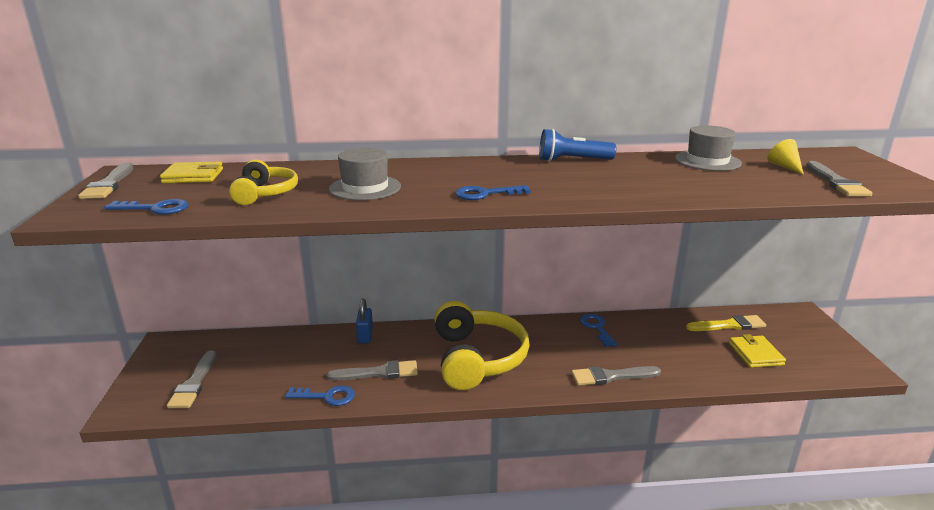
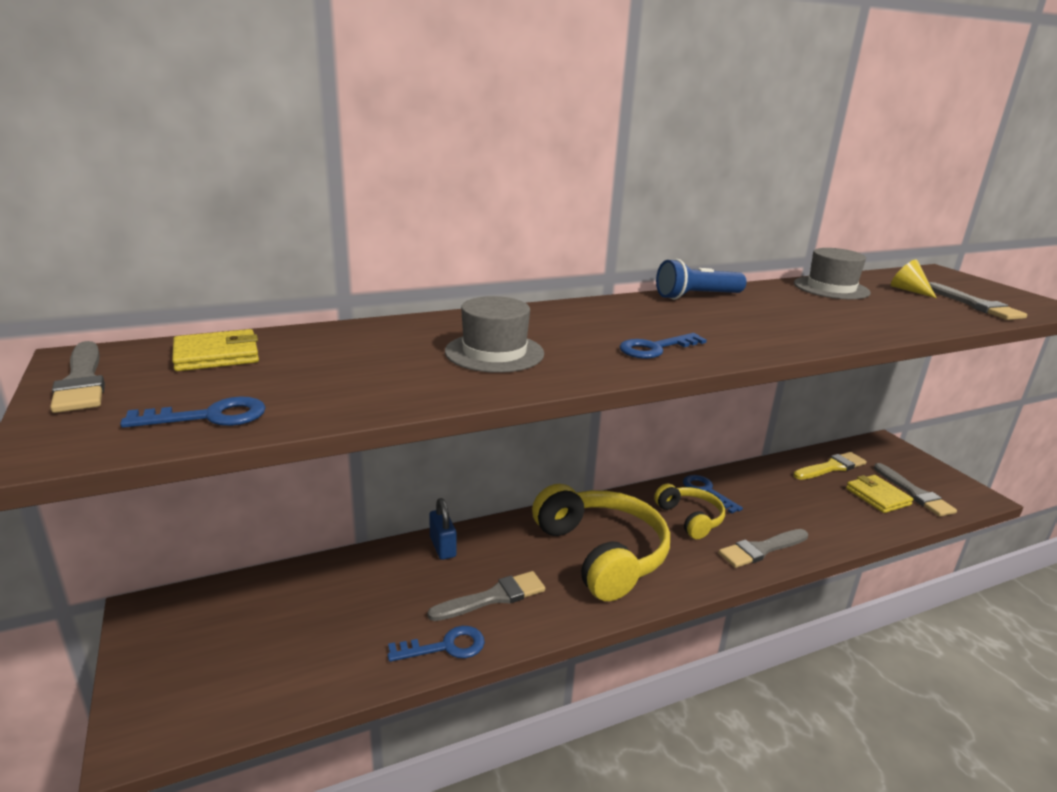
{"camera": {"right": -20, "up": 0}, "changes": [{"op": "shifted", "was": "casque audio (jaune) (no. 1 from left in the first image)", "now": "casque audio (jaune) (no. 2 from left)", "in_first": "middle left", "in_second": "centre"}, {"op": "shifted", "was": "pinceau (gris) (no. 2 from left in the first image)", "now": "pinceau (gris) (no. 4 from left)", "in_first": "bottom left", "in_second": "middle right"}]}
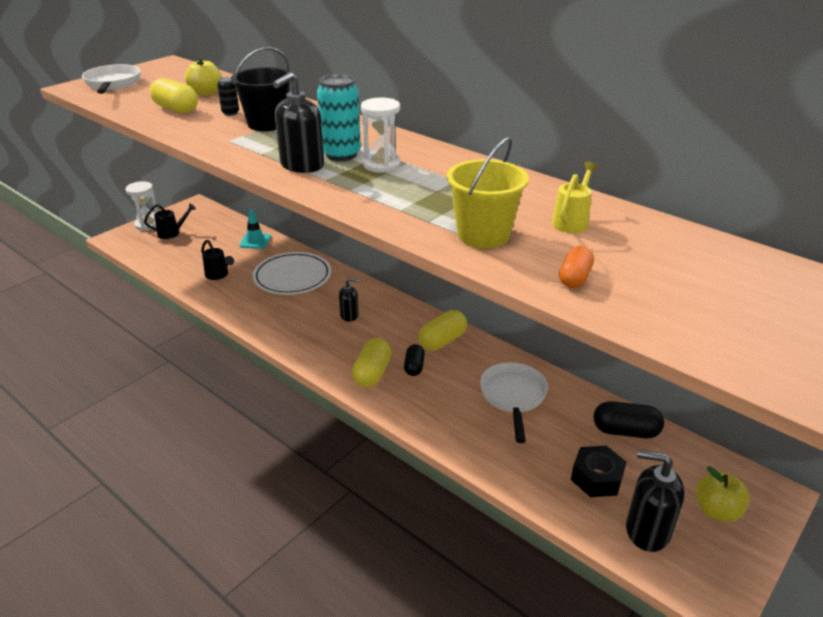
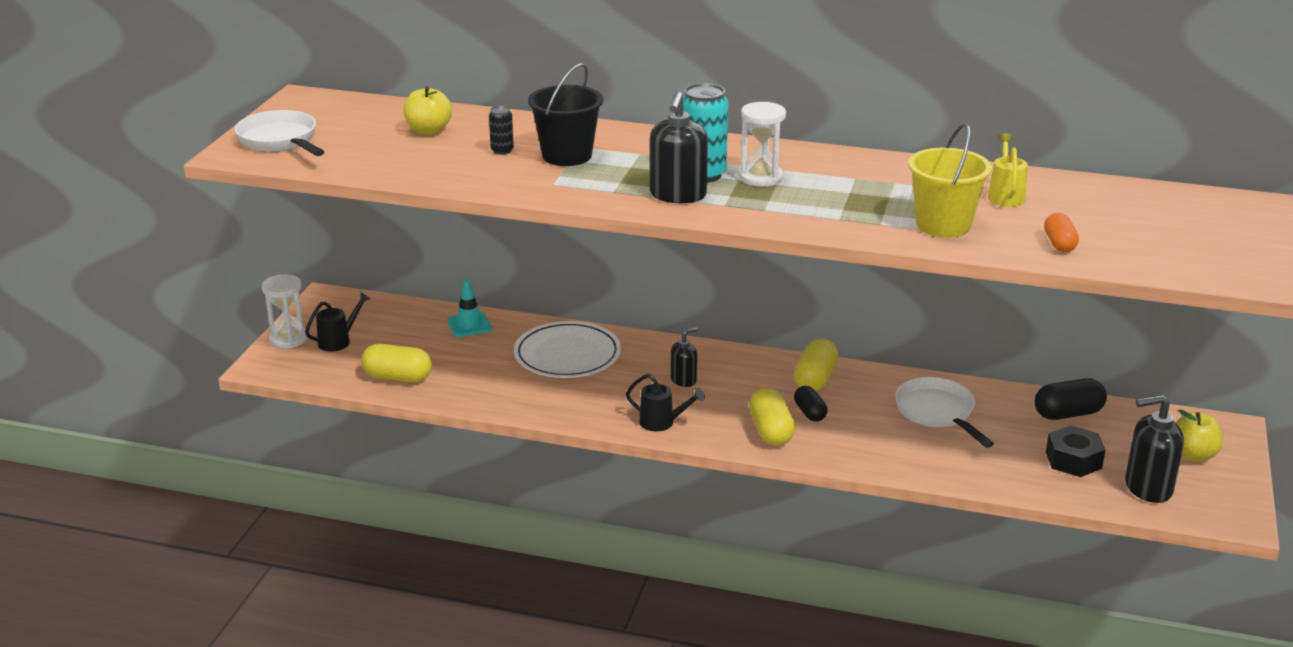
{"camera": {"right": -25, "up": -5}, "changes": [{"op": "shifted", "was": "gélule (jaune) (no. 1 from left)", "in_first": "top left", "in_second": "middle left"}, {"op": "shifted", "was": "arrosoir (noir) (no. 2 from left)", "in_first": "middle left", "in_second": "centre"}]}
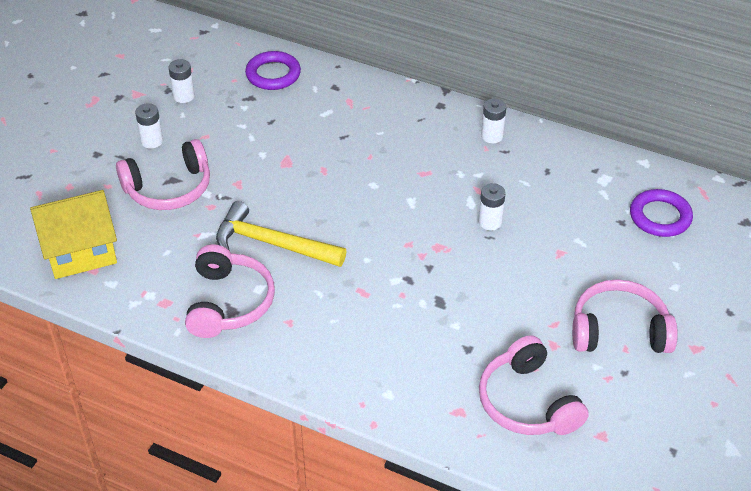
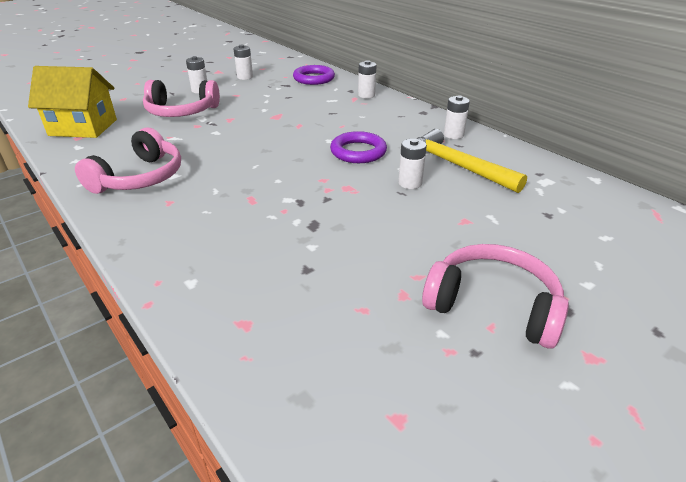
{"camera": {"right": 25, "up": -10}, "changes": [{"op": "shifted", "was": "anneau (violet) (no. 2 from left)", "in_first": "middle right", "in_second": "top centre"}, {"op": "shifted", "was": "marteau (jaune)", "in_first": "centre", "in_second": "middle right"}, {"op": "gone", "was": "casque audio (rose) (no. 3 from left)", "in_first": "bottom right"}, {"op": "new", "now": "pile (blanc) (no. 3 from left)", "in_second": "top centre"}]}
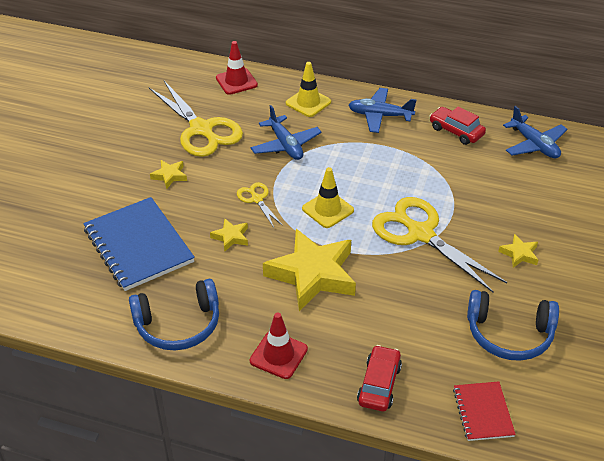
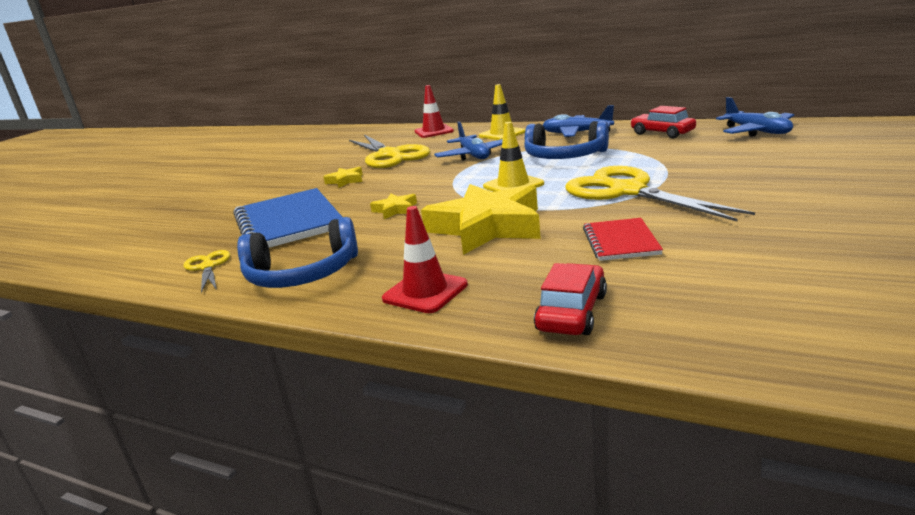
{"camera": {"right": 10, "up": -20}, "changes": [{"op": "shifted", "was": "ciseaux (jaune) (no. 2 from left in the first image)", "now": "ciseaux (jaune) (no. 1 from left)", "in_first": "centre", "in_second": "middle left"}, {"op": "gone", "was": "étoile (jaune) (no. 4 from left)", "in_first": "middle right"}, {"op": "shifted", "was": "casque audio (bleu) (no. 2 from left)", "in_first": "bottom right", "in_second": "top centre"}, {"op": "shifted", "was": "carnet (rouge)", "in_first": "bottom right", "in_second": "middle right"}]}
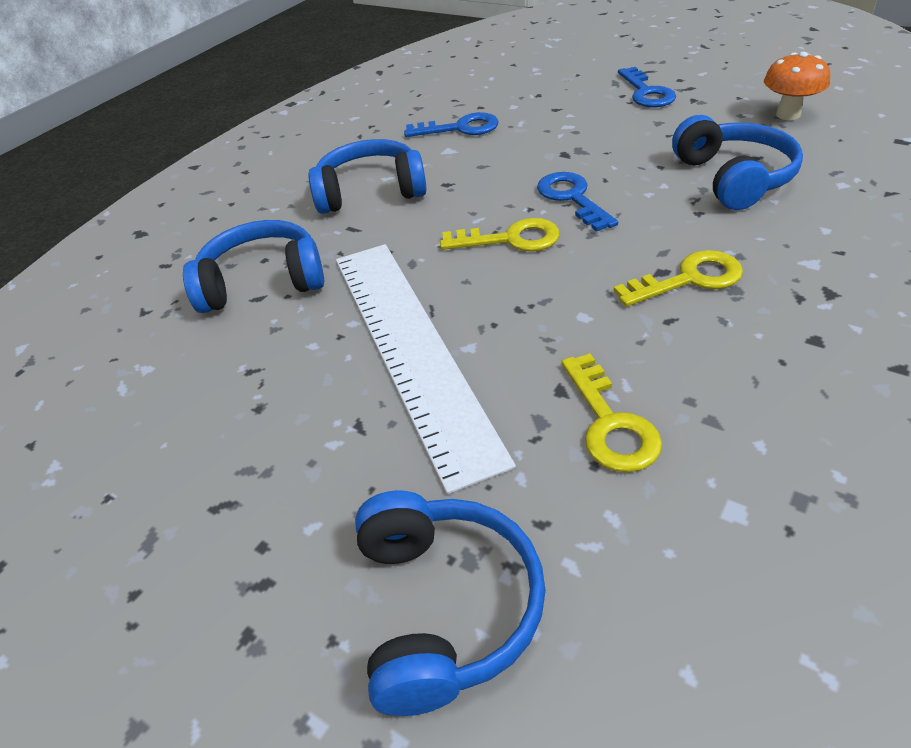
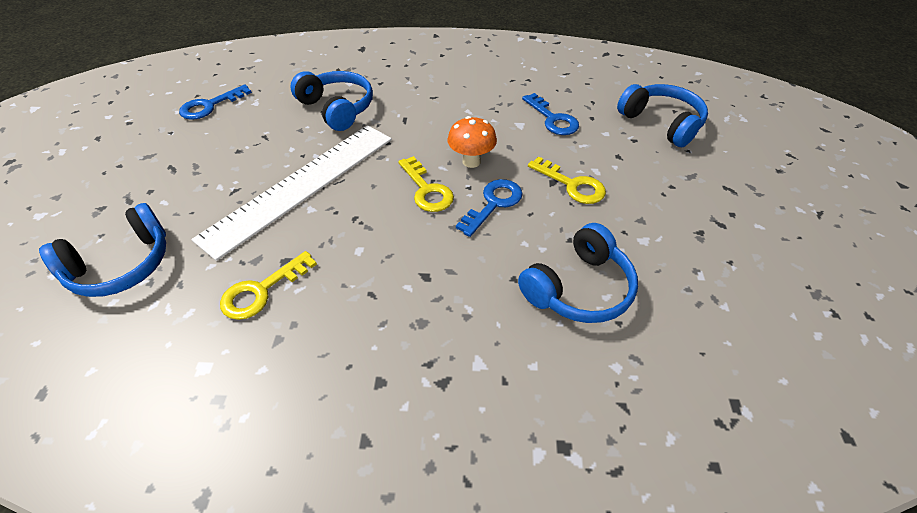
{"camera": {"right": 55, "up": 5}, "changes": [{"op": "shifted", "was": "champignon (orange)", "in_first": "top right", "in_second": "top centre"}, {"op": "shifted", "was": "clé (bleu) (no. 3 from left in the first image)", "now": "clé (bleu) (no. 1 from left)", "in_first": "top right", "in_second": "top left"}, {"op": "shifted", "was": "casque audio (bleu) (no. 2 from left in the first image)", "now": "casque audio (bleu) (no. 4 from left)", "in_first": "top centre", "in_second": "top right"}, {"op": "shifted", "was": "clé (jaune) (no. 3 from left)", "in_first": "middle right", "in_second": "centre"}]}
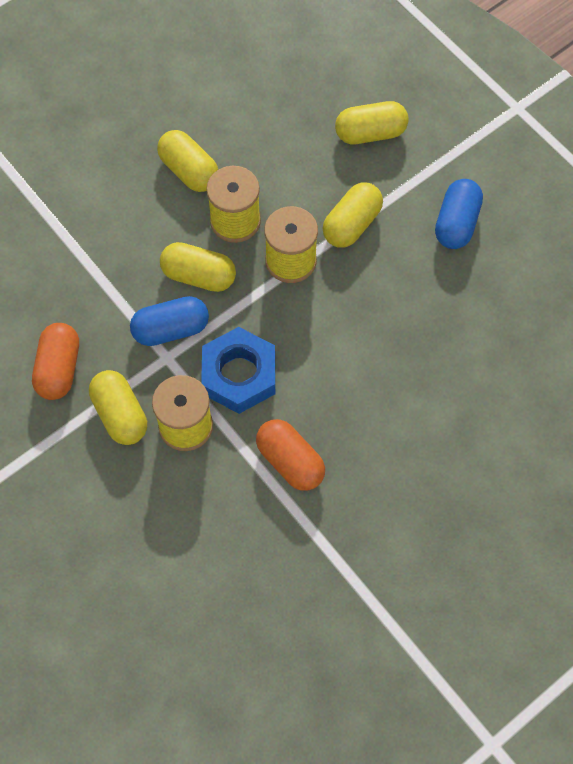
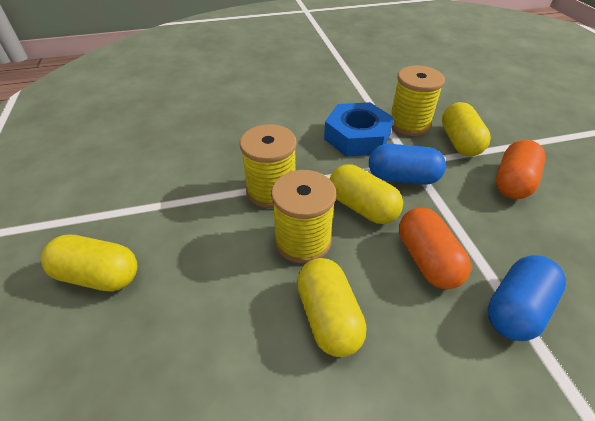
{"camera": {"right": -155, "up": -20}, "changes": [{"op": "shifted", "was": "gélule (bleu) (no. 2 from left)", "in_first": "top right", "in_second": "bottom right"}, {"op": "gone", "was": "gélule (jaune) (no. 4 from left)", "in_first": "top centre"}, {"op": "shifted", "was": "gélule (orange) (no. 2 from left in the first image)", "now": "gélule (orange) (no. 1 from left)", "in_first": "centre", "in_second": "middle right"}]}
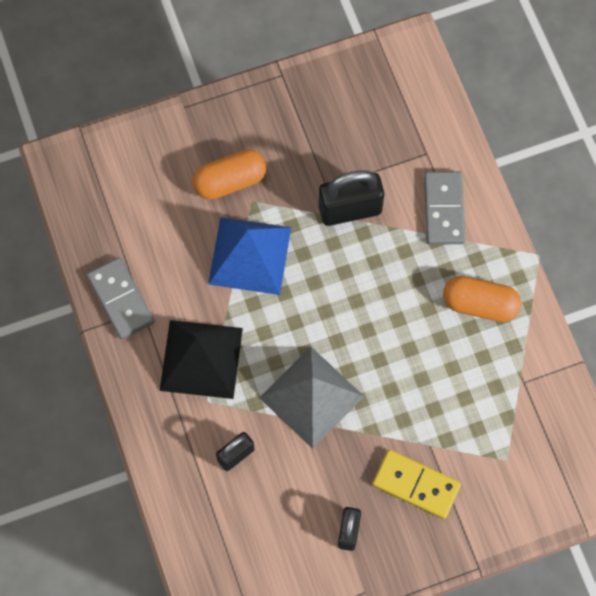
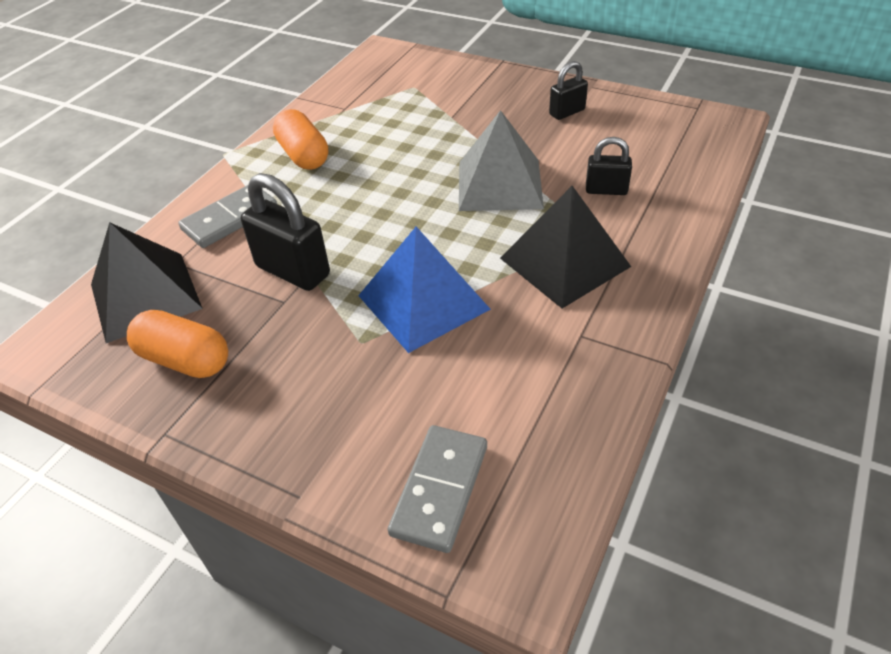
{"camera": {"right": -130, "up": -25}, "changes": [{"op": "shifted", "was": "gélule (orange) (no. 1 from left)", "in_first": "top centre", "in_second": "middle left"}, {"op": "shifted", "was": "domino (gris) (no. 1 from left in the first image)", "now": "domino (gris) (no. 2 from left)", "in_first": "middle left", "in_second": "bottom centre"}, {"op": "gone", "was": "domino (jaune)", "in_first": "bottom right"}, {"op": "new", "now": "pyramide (noir) (no. 1 from left)", "in_second": "middle left"}]}
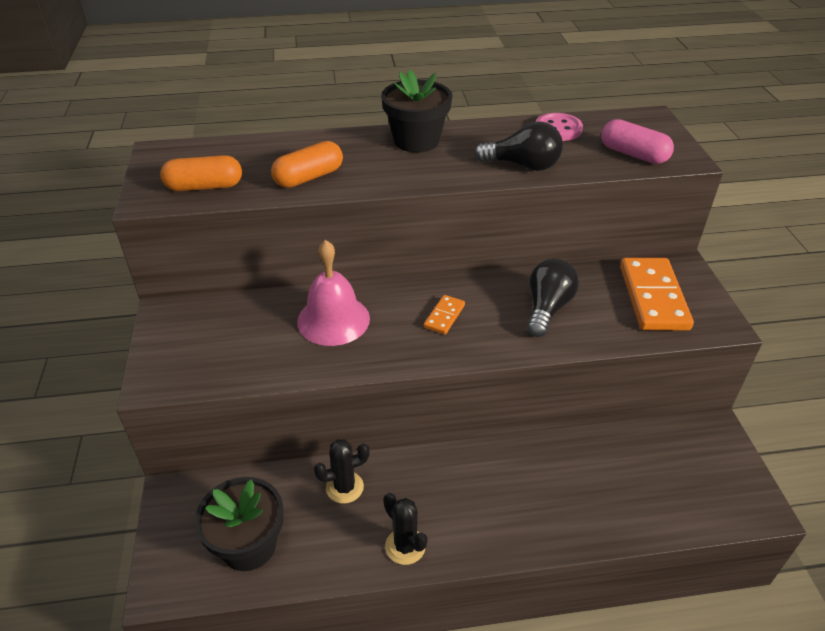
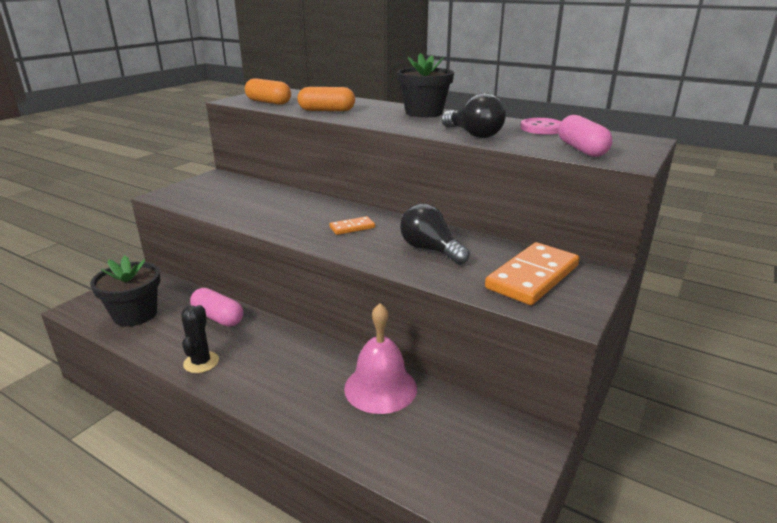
{"camera": {"right": 40, "up": -15}, "changes": [{"op": "shifted", "was": "cloche (rose)", "in_first": "centre", "in_second": "bottom centre"}, {"op": "rotated", "was": "ampoule (noir) (no. 2 from left in the first image)", "in_first": "middle right", "in_second": "centre", "clockwise": -105}, {"op": "swapped", "was": "cactus (noir) (no. 1 from left)", "now": "gélule (rose) (no. 1 from left)", "in_first": "bottom centre", "in_second": "middle left"}]}
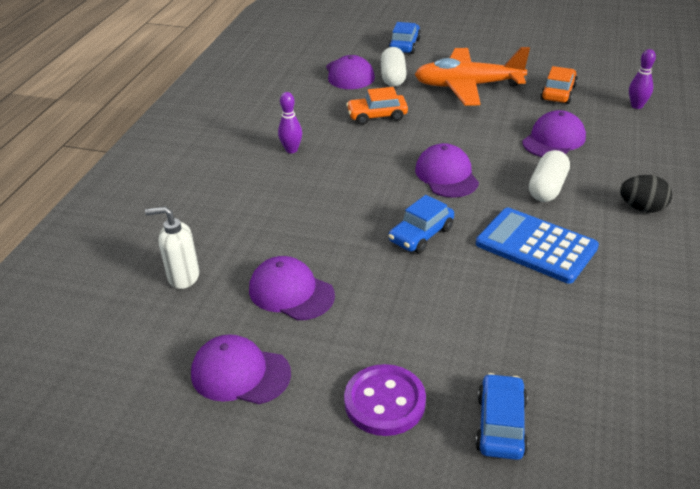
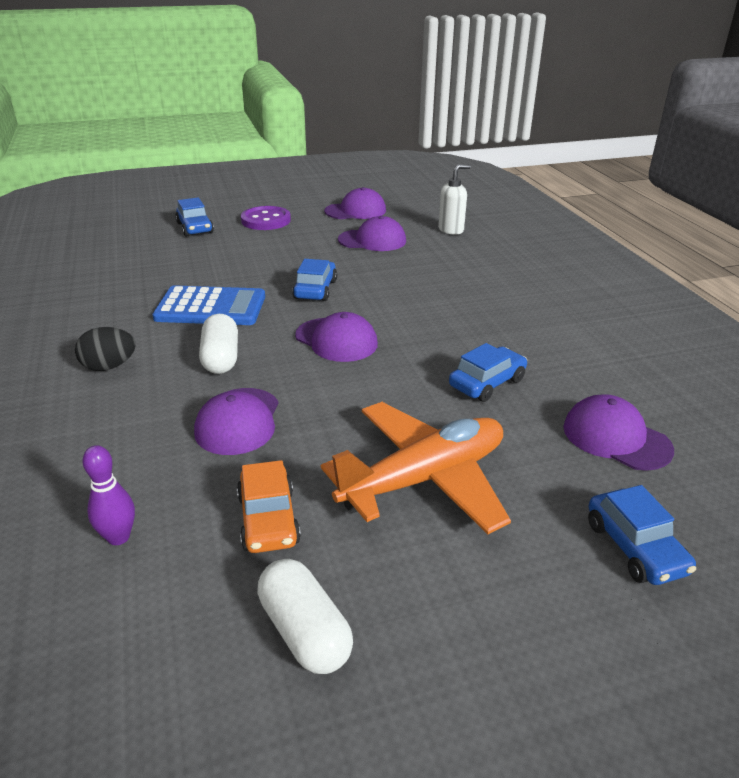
{"camera": {"right": 145, "up": -5}, "changes": [{"op": "shifted", "was": "gélule (blanc) (no. 1 from left in the first image)", "now": "gélule (blanc) (no. 2 from left)", "in_first": "top centre", "in_second": "bottom centre"}, {"op": "repainted", "was": "voiture (orange) (no. 1 from left)", "now": "voiture (bleu) (no. 3 from left)", "in_first": "top centre", "in_second": "centre"}, {"op": "gone", "was": "quille (violet) (no. 1 from left)", "in_first": "top centre"}]}
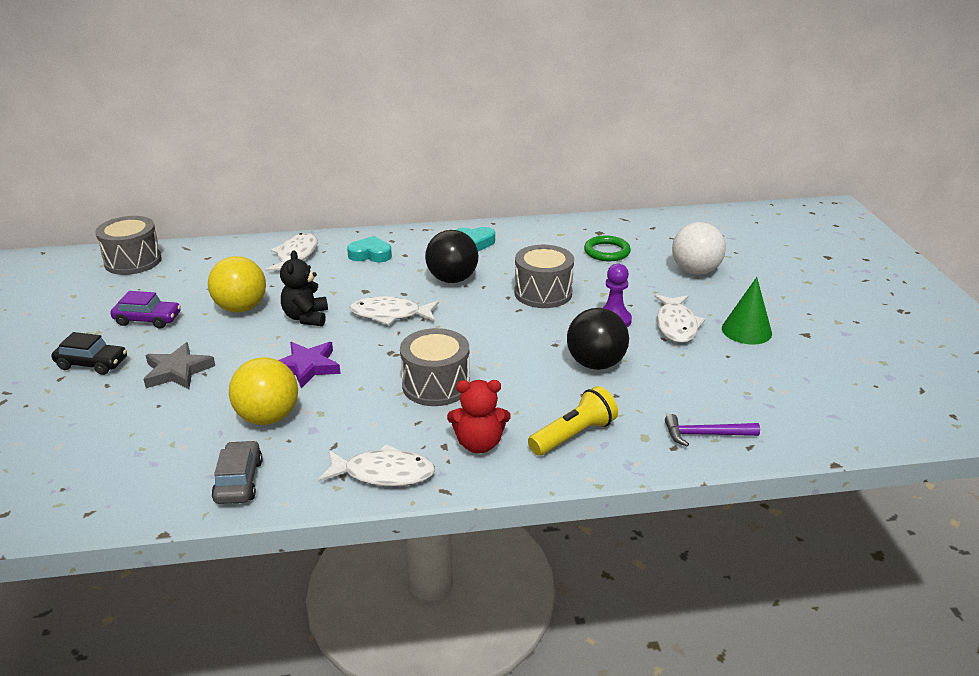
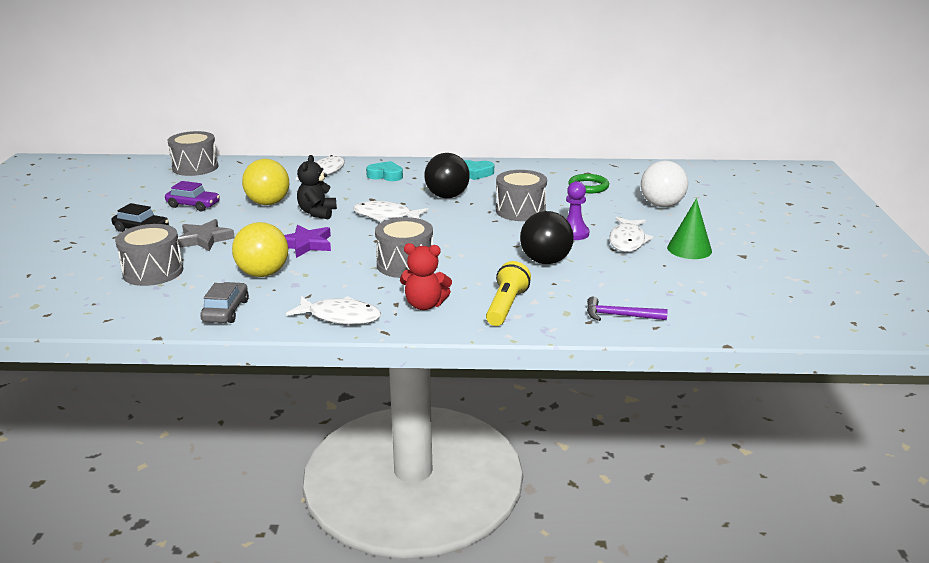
{"camera": {"right": 10, "up": -5}, "changes": [{"op": "rotated", "was": "lampe de poche (jaune)", "in_first": "centre", "in_second": "centre", "clockwise": -45}, {"op": "new", "now": "tambour (gris) (no. 1 from left)", "in_second": "middle left"}]}
